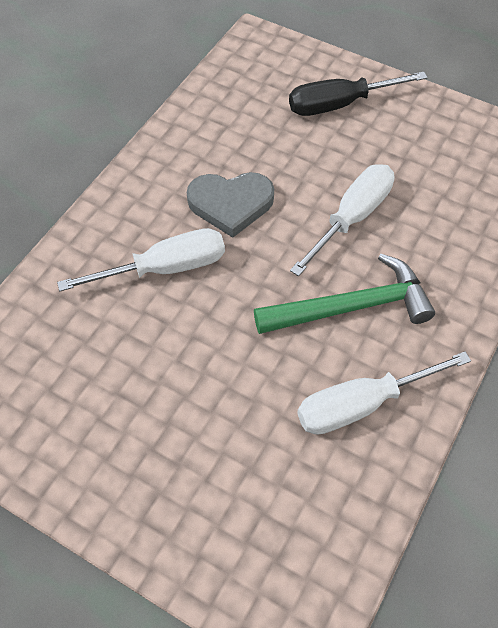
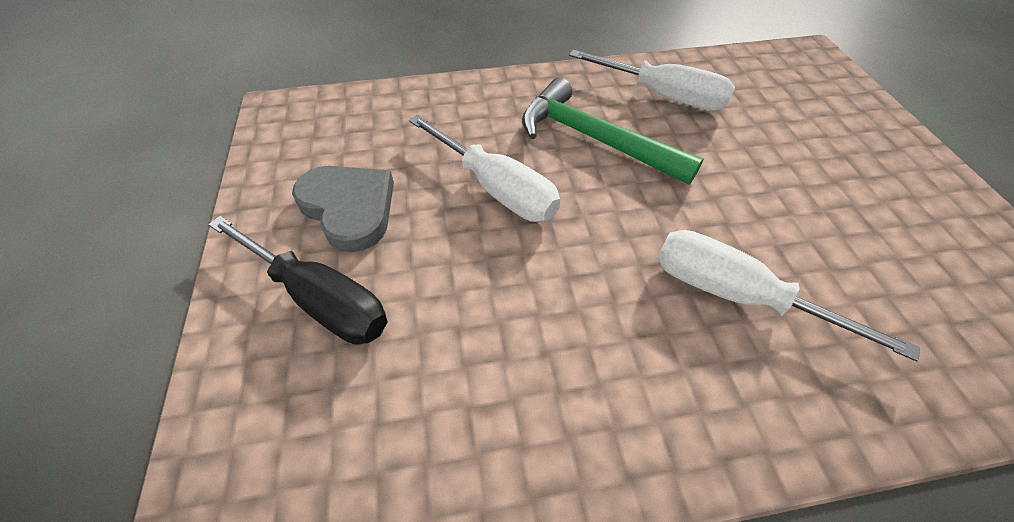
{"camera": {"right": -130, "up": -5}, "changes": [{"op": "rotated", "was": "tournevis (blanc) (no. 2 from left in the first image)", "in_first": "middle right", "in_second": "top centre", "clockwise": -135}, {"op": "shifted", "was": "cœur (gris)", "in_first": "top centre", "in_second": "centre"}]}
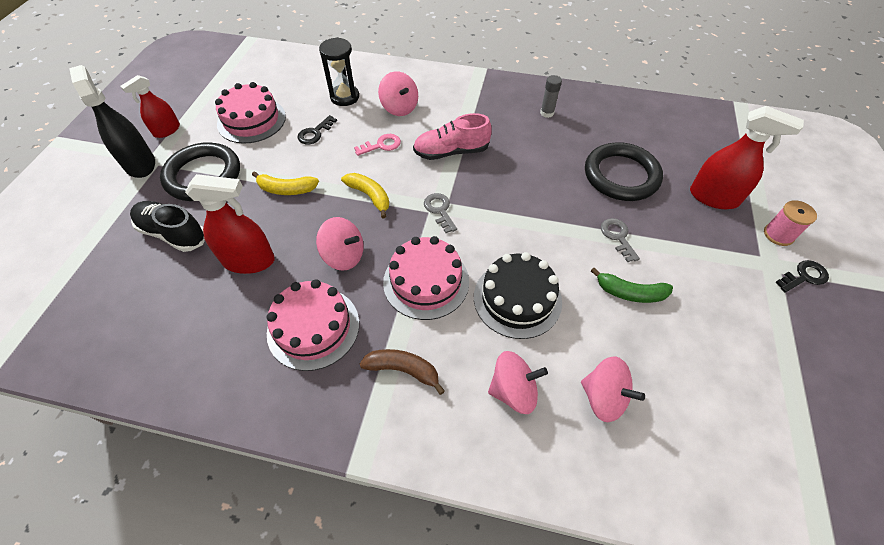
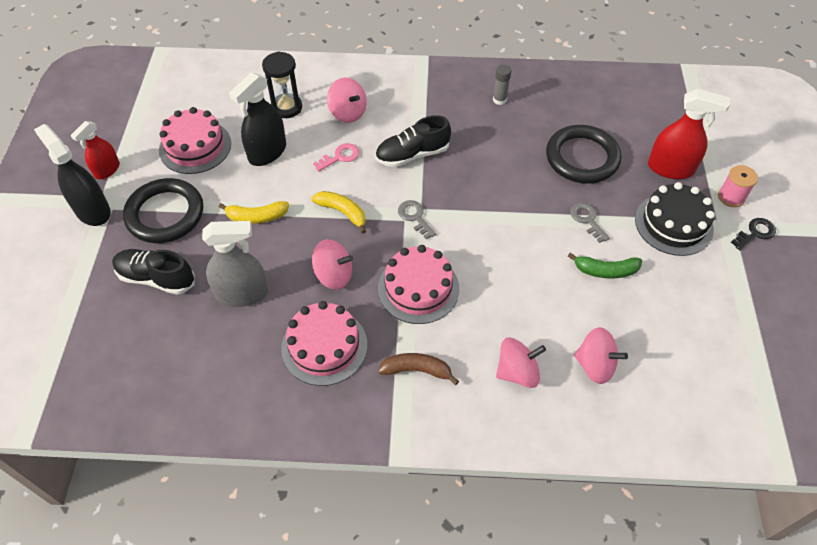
{"camera": {"right": -10, "up": 0}, "changes": [{"op": "repainted", "was": "chaussure (rose)", "now": "chaussure (noir) (no. 2 from left)", "in_first": "top centre", "in_second": "top centre"}, {"op": "swapped", "was": "clé (noir) (no. 1 from left)", "now": "vaporisateur (noir) (no. 2 from left)", "in_first": "top centre", "in_second": "top left"}, {"op": "repainted", "was": "vaporisateur (rouge) (no. 2 from left)", "now": "vaporisateur (gris)", "in_first": "middle left", "in_second": "middle left"}, {"op": "shifted", "was": "gâteau (noir)", "in_first": "centre", "in_second": "middle right"}]}
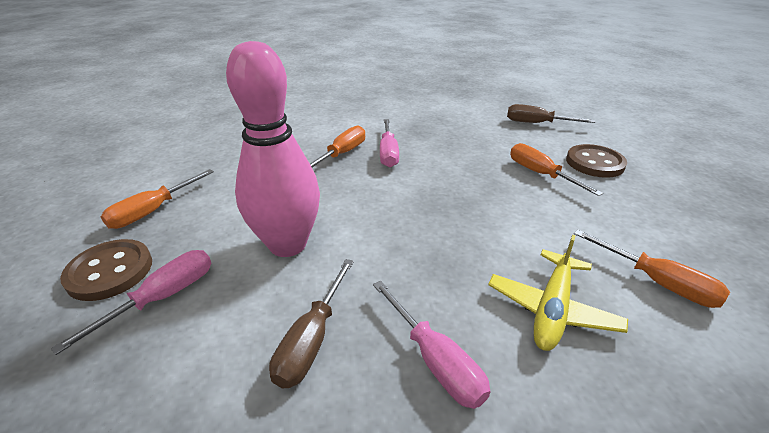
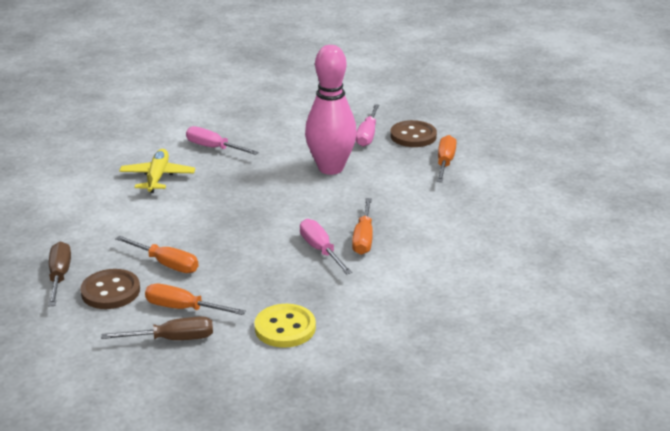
{"camera": {"right": 155, "up": -5}, "changes": [{"op": "shifted", "was": "tournevis (orange) (no. 4 from left in the first image)", "now": "tournevis (orange) (no. 2 from left)", "in_first": "middle right", "in_second": "bottom left"}, {"op": "shifted", "was": "tournevis (marron) (no. 1 from left)", "in_first": "bottom centre", "in_second": "middle left"}, {"op": "new", "now": "bouton (jaune)", "in_second": "bottom centre"}]}
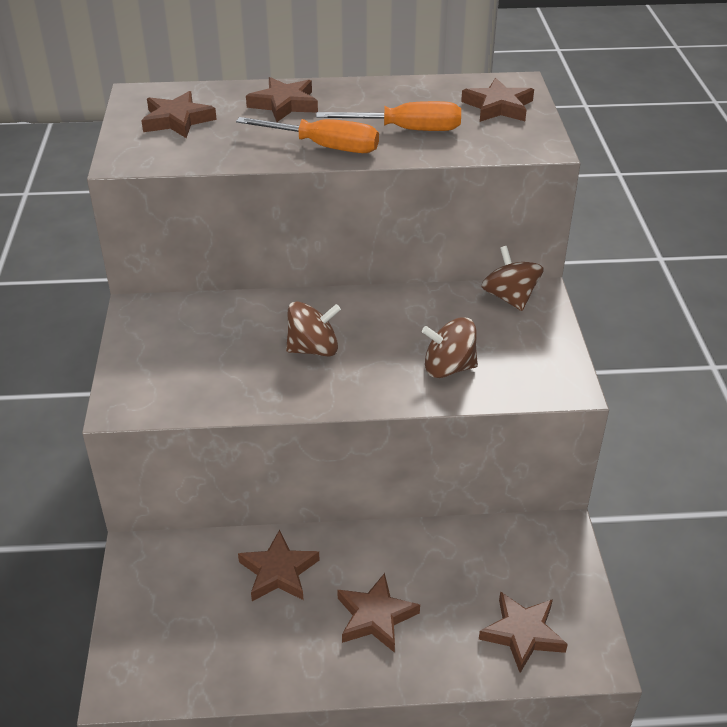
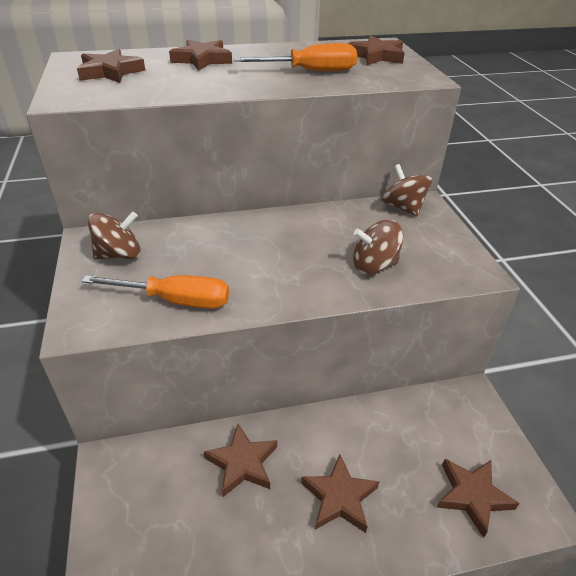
{"camera": {"right": -10, "up": 0}, "changes": [{"op": "shifted", "was": "tournevis (orange) (no. 1 from left)", "in_first": "top centre", "in_second": "middle left"}, {"op": "shifted", "was": "toupie (marron) (no. 1 from left)", "in_first": "centre", "in_second": "middle left"}]}
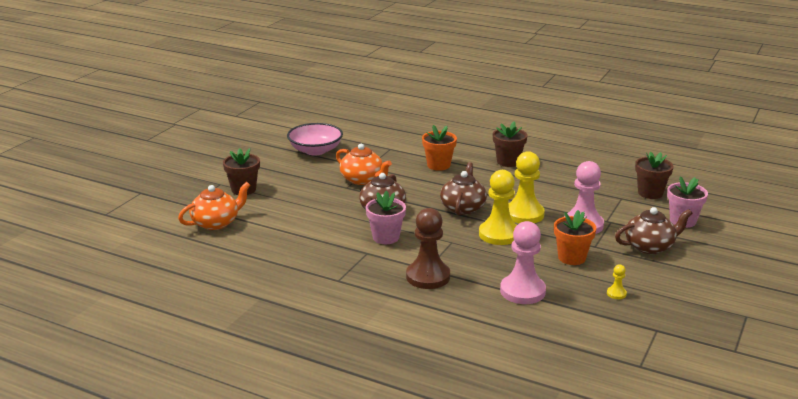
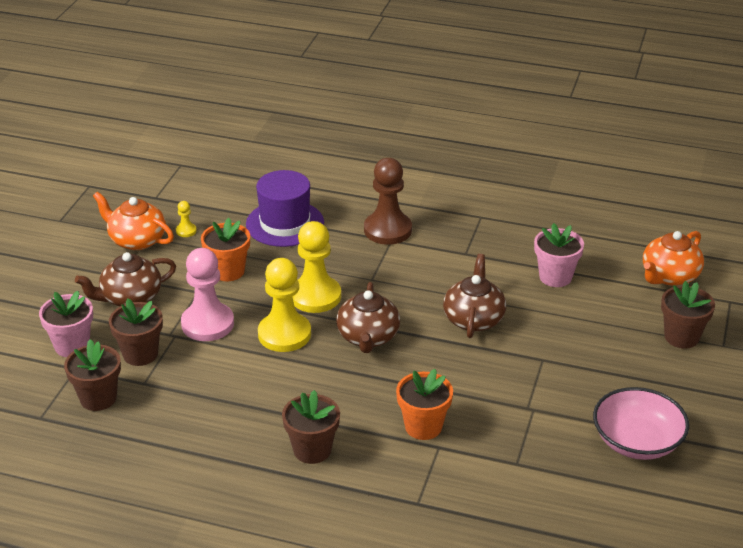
{"camera": {"right": 170, "up": 10}, "changes": [{"op": "shifted", "was": "théière (orange) (no. 2 from left in the first image)", "now": "théière (orange) (no. 1 from left)", "in_first": "centre", "in_second": "middle left"}, {"op": "shifted", "was": "pot de fleurs (rose) (no. 1 from left in the first image)", "now": "pot de fleurs (rose) (no. 2 from left)", "in_first": "centre", "in_second": "middle right"}, {"op": "swapped", "was": "pion (rose) (no. 1 from left)", "now": "chapeau (violet)", "in_first": "centre", "in_second": "centre"}, {"op": "new", "now": "pot de fleurs (marron) (no. 2 from left)", "in_second": "middle left"}]}
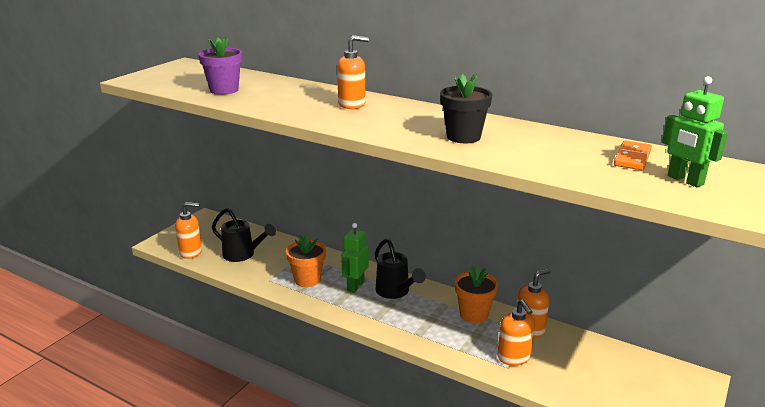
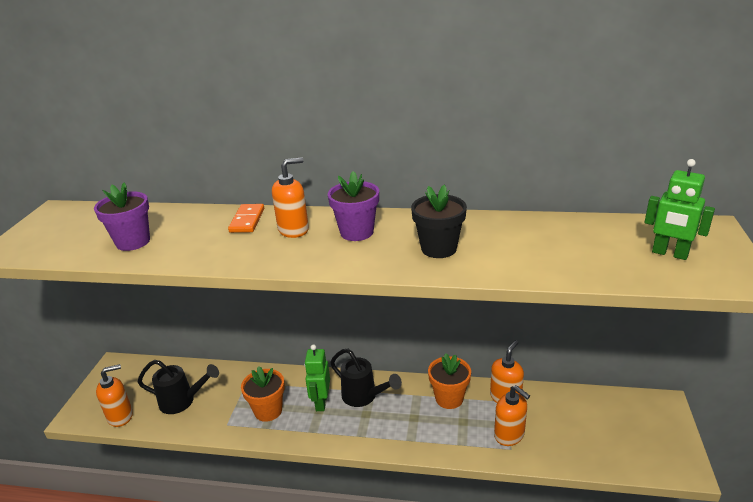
{"camera": {"right": -20, "up": 5}, "changes": [{"op": "shifted", "was": "domino (orange)", "in_first": "middle right", "in_second": "middle left"}, {"op": "new", "now": "pot de fleurs (violet) (no. 2 from left)", "in_second": "centre"}]}
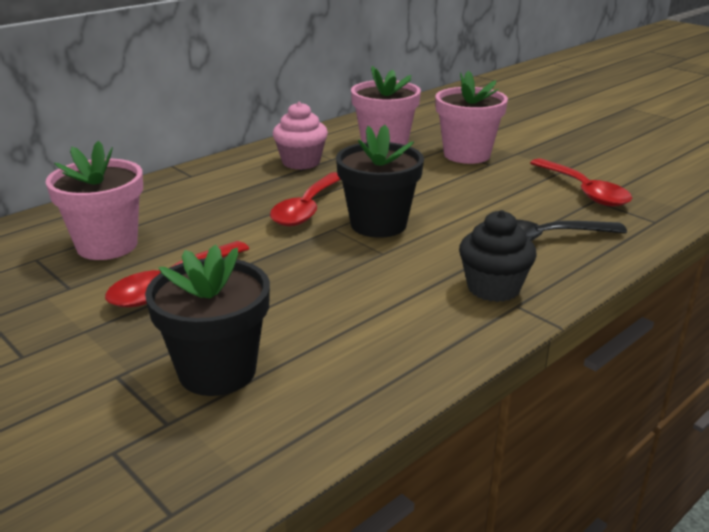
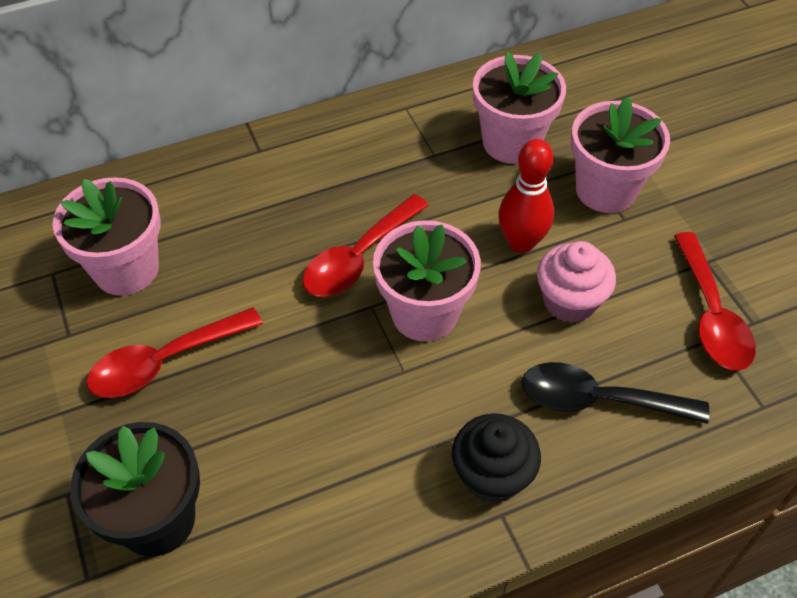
{"camera": {"right": 20, "up": 25}, "changes": [{"op": "shifted", "was": "muffin (rose)", "in_first": "top centre", "in_second": "middle right"}, {"op": "repainted", "was": "pot de fleurs (noir) (no. 2 from left)", "now": "pot de fleurs (rose) (no. 2 from left)", "in_first": "centre", "in_second": "centre"}, {"op": "new", "now": "quille (rouge)", "in_second": "top centre"}]}
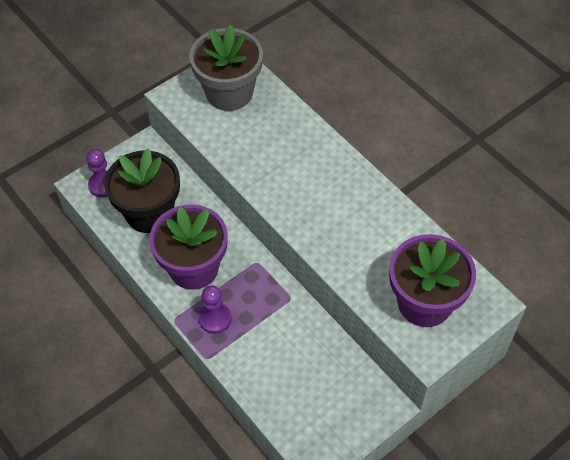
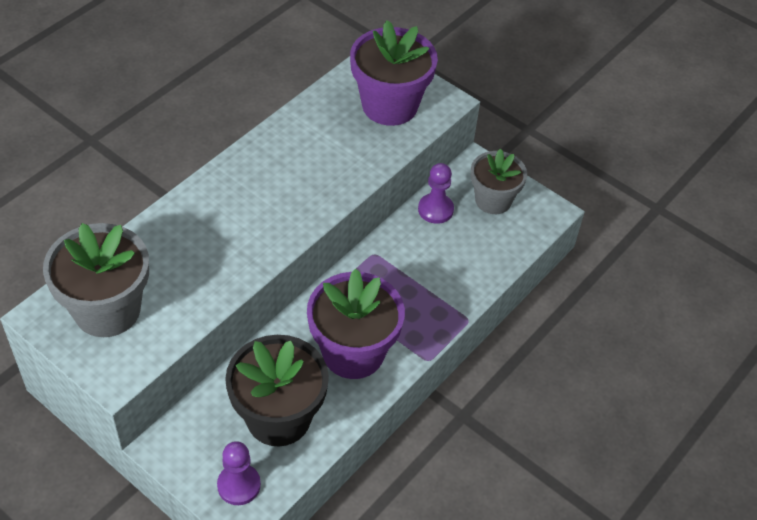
{"camera": {"right": -105, "up": -5}, "changes": [{"op": "shifted", "was": "pion (violet) (no. 2 from left)", "in_first": "bottom centre", "in_second": "centre"}, {"op": "new", "now": "pot de fleurs (gris) (no. 2 from left)", "in_second": "centre"}]}
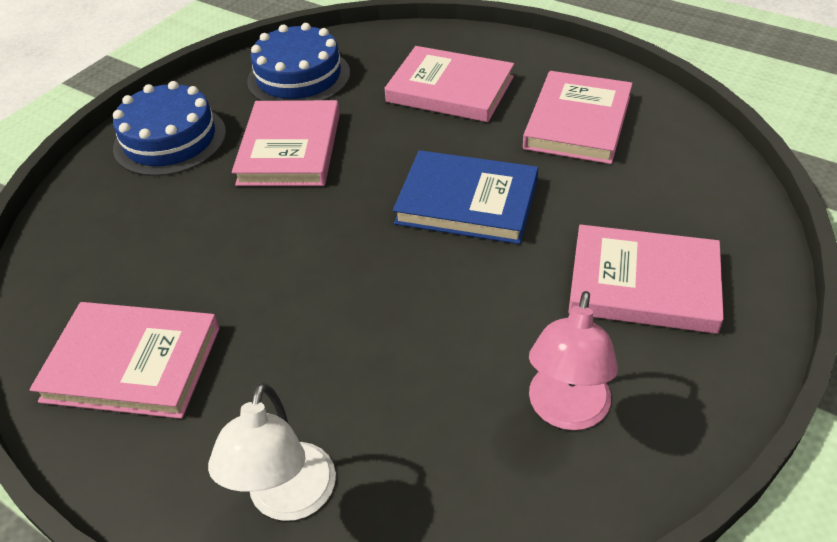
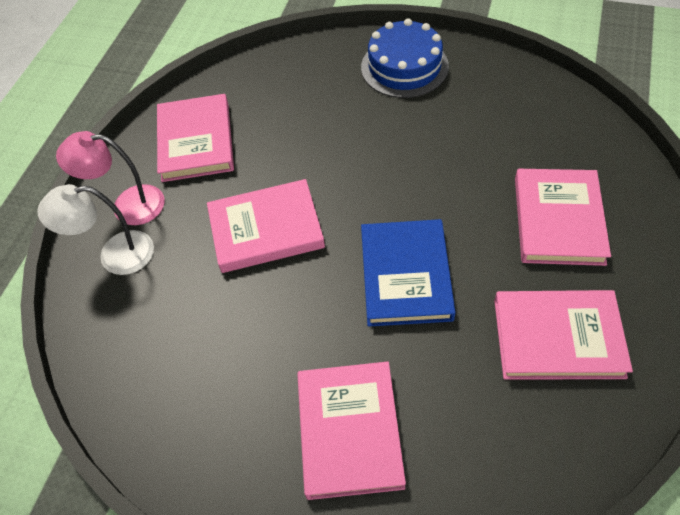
{"camera": {"right": 75, "up": 10}, "changes": [{"op": "gone", "was": "gâteau (bleu) (no. 2 from left)", "in_first": "top centre"}, {"op": "shifted", "was": "livre (rose) (no. 2 from left)", "in_first": "top centre", "in_second": "centre"}, {"op": "shifted", "was": "lampe (rose)", "in_first": "middle right", "in_second": "middle left"}]}
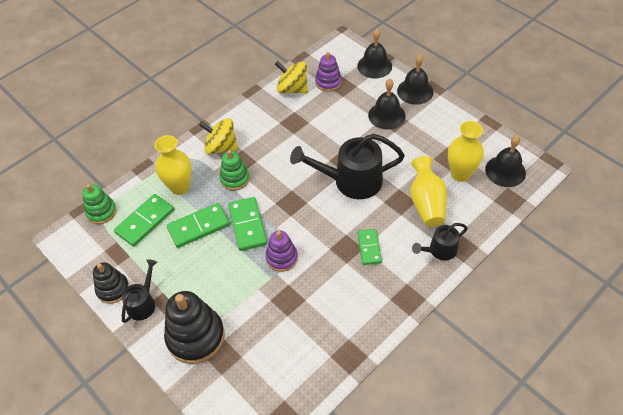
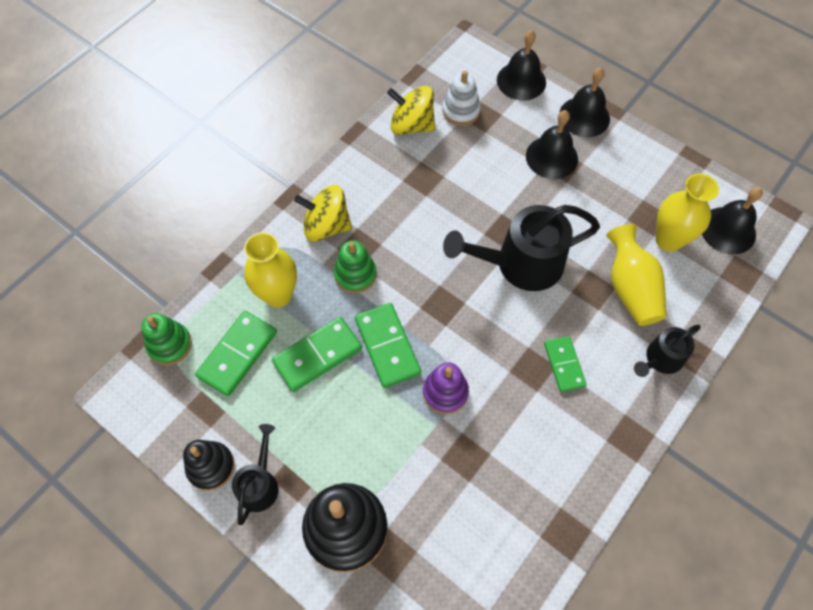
{"camera": {"right": -10, "up": 10}, "changes": [{"op": "repainted", "was": "jouet à empiler (violet) (no. 2 from left)", "now": "jouet à empiler (blanc)", "in_first": "top centre", "in_second": "top centre"}]}
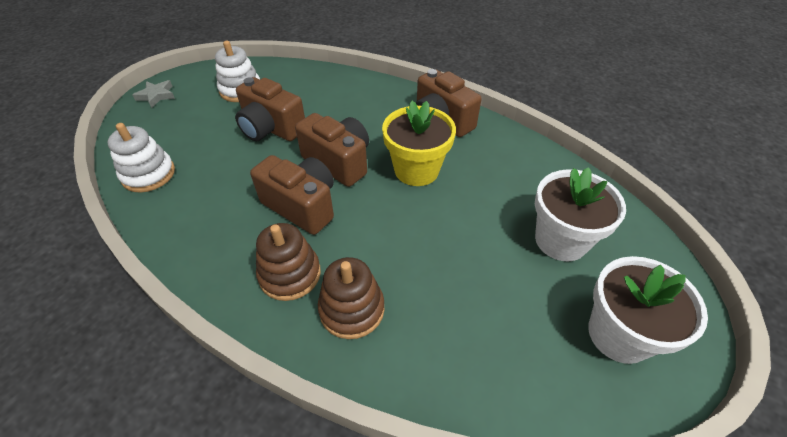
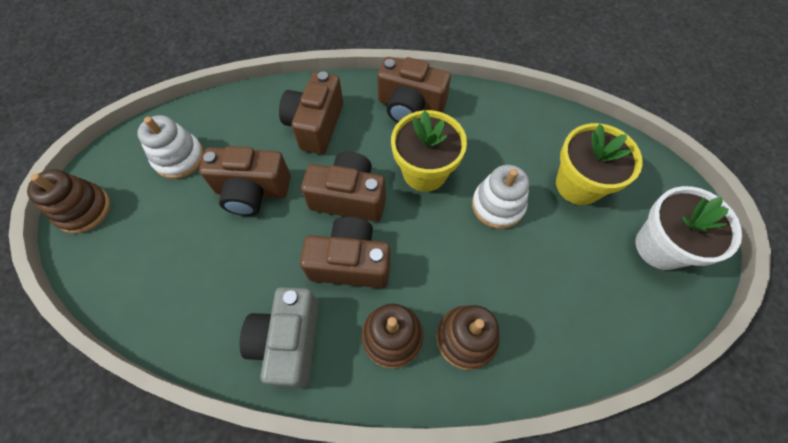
{"camera": {"right": -30, "up": 15}, "changes": [{"op": "swapped", "was": "étoile (gris)", "now": "jouet à empiler (marron) (no. 1 from left)", "in_first": "top left", "in_second": "middle left"}, {"op": "shifted", "was": "jouet à empiler (blanc) (no. 1 from left in the first image)", "now": "jouet à empiler (blanc) (no. 2 from left)", "in_first": "middle left", "in_second": "centre"}, {"op": "repainted", "was": "pot de fleurs (blanc) (no. 1 from left)", "now": "pot de fleurs (jaune) (no. 2 from left)", "in_first": "middle right", "in_second": "middle right"}, {"op": "new", "now": "appareil photo (marron) (no. 2 from left)", "in_second": "top centre"}, {"op": "new", "now": "appareil photo (gris)", "in_second": "bottom centre"}]}
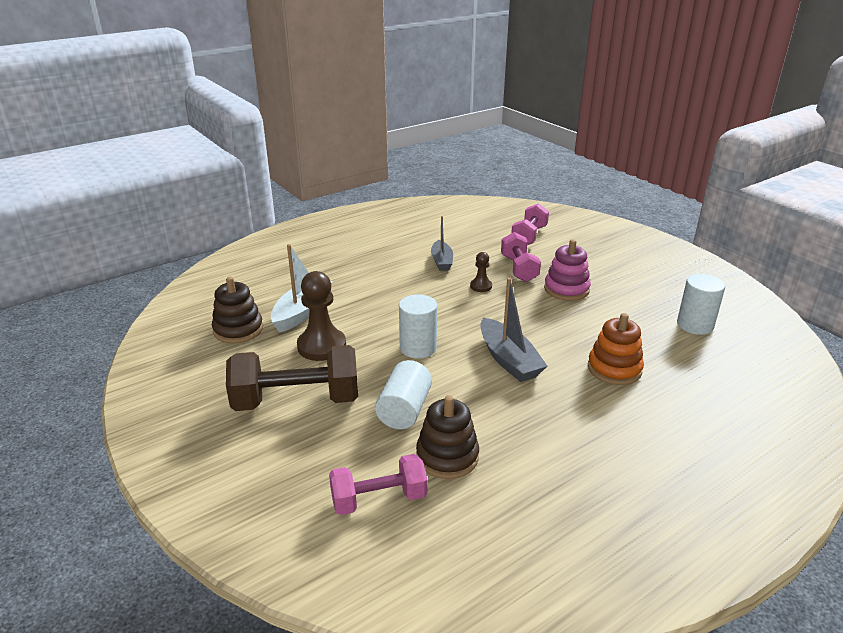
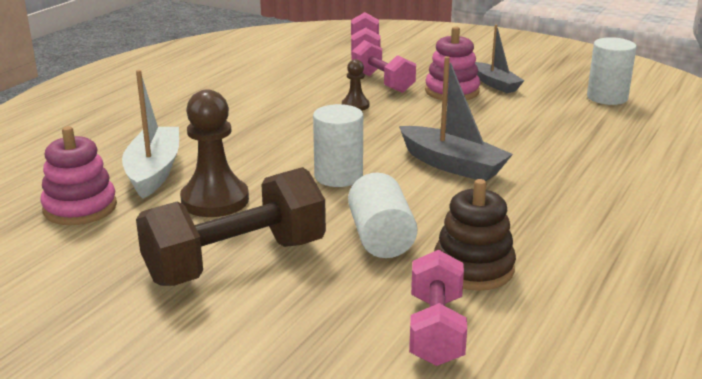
{"camera": {"right": -25, "up": -5}, "changes": [{"op": "shifted", "was": "bateau (gris) (no. 1 from left in the first image)", "now": "bateau (gris) (no. 2 from left)", "in_first": "centre", "in_second": "top right"}, {"op": "repainted", "was": "jouet à empiler (marron) (no. 1 from left)", "now": "jouet à empiler (rose) (no. 1 from left)", "in_first": "middle left", "in_second": "middle left"}, {"op": "gone", "was": "jouet à empiler (orange)", "in_first": "middle right"}, {"op": "rotated", "was": "haltère (rose) (no. 1 from left in the first image)", "in_first": "bottom centre", "in_second": "bottom centre", "clockwise": -45}]}
